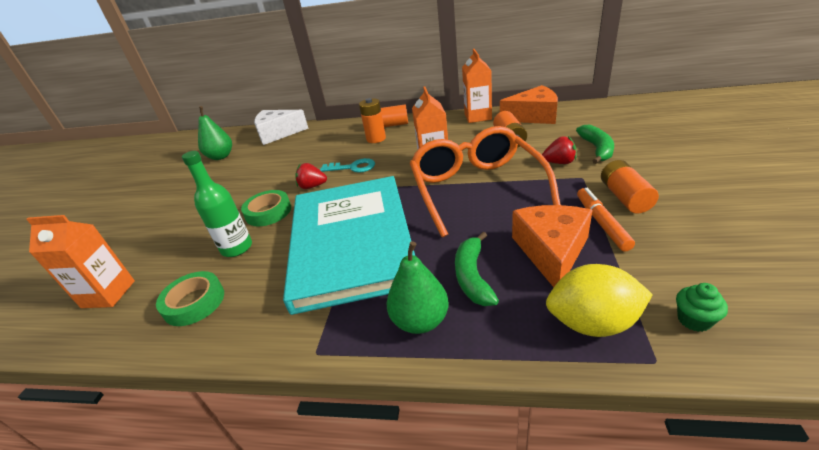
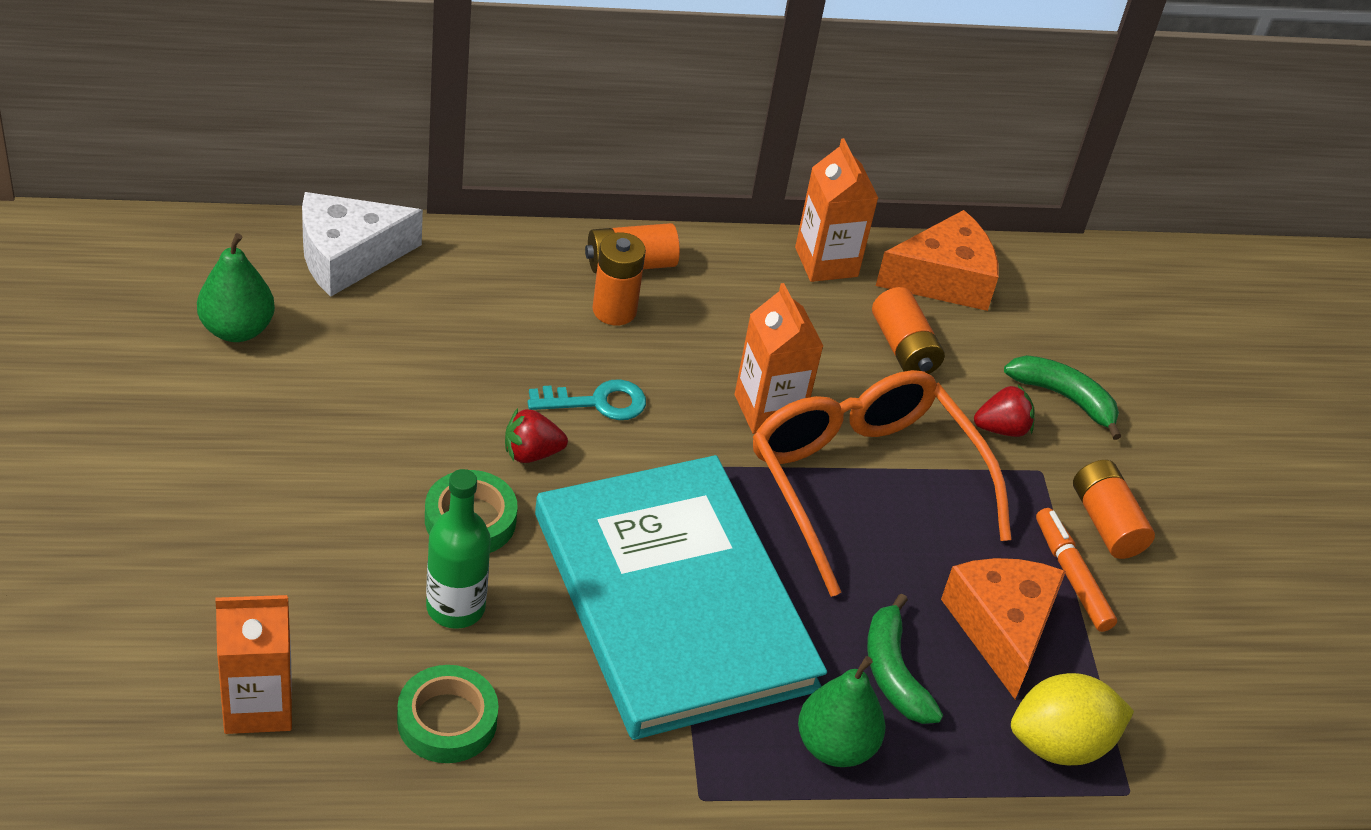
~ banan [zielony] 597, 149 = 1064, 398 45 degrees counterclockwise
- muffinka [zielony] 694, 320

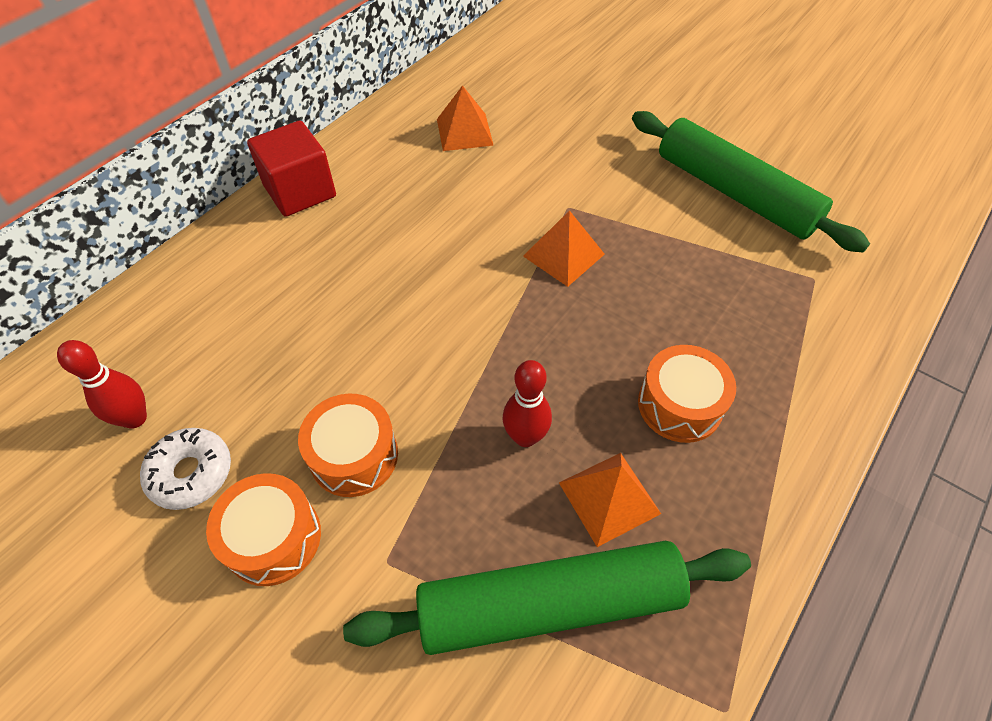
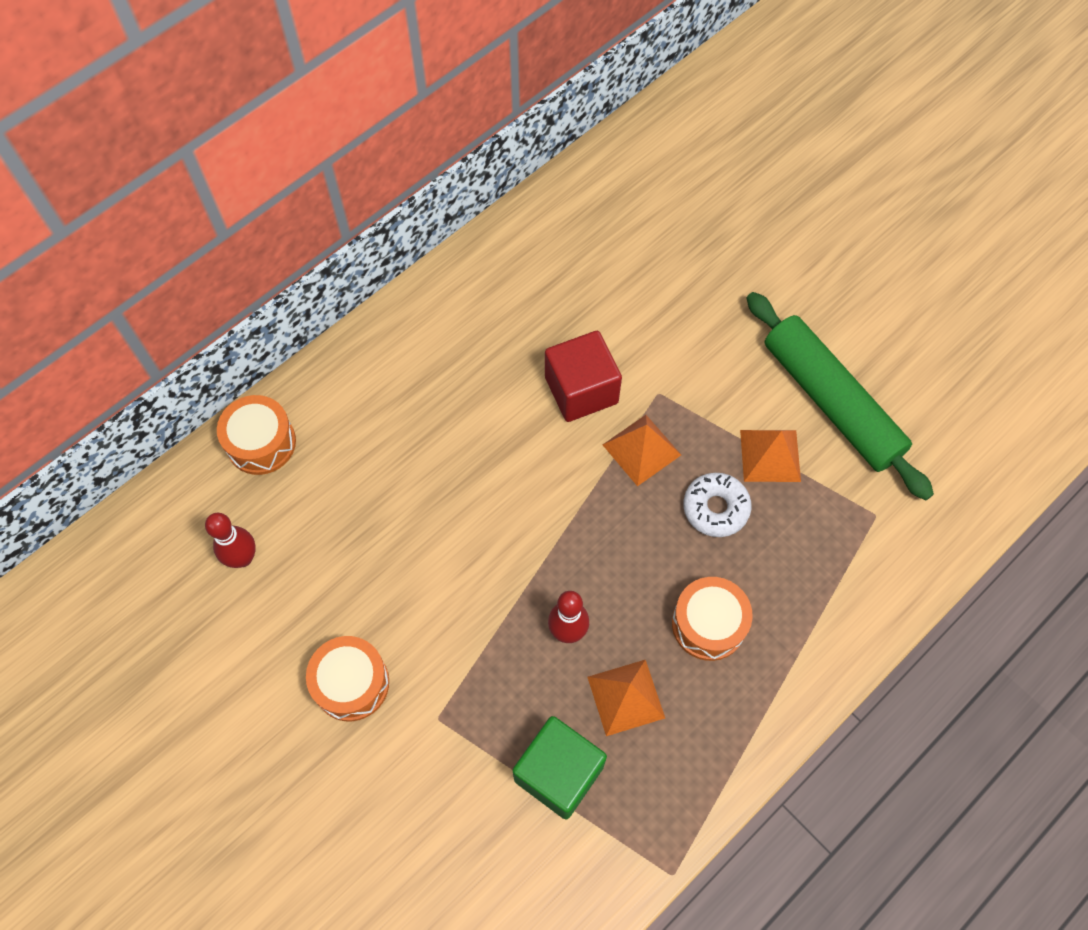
~ donut [biały] 191, 473 to 715, 508
~ sześcian [czerwony] 300, 191 to 581, 390
~ bęben [pomarańczowy] 354, 455 to 261, 443
~ wałek do ciasta [zielony] 549, 603 to sześcian [zielony] 559, 773
~ piramida [pomarańczowy] 464, 132 to 770, 455

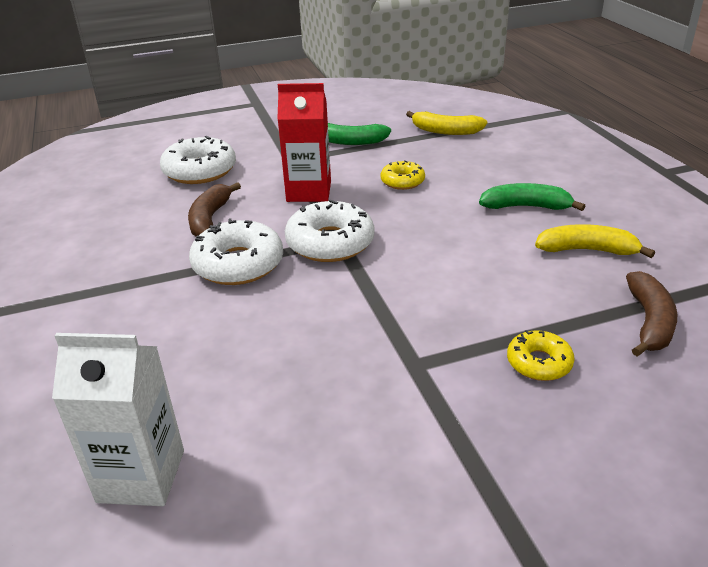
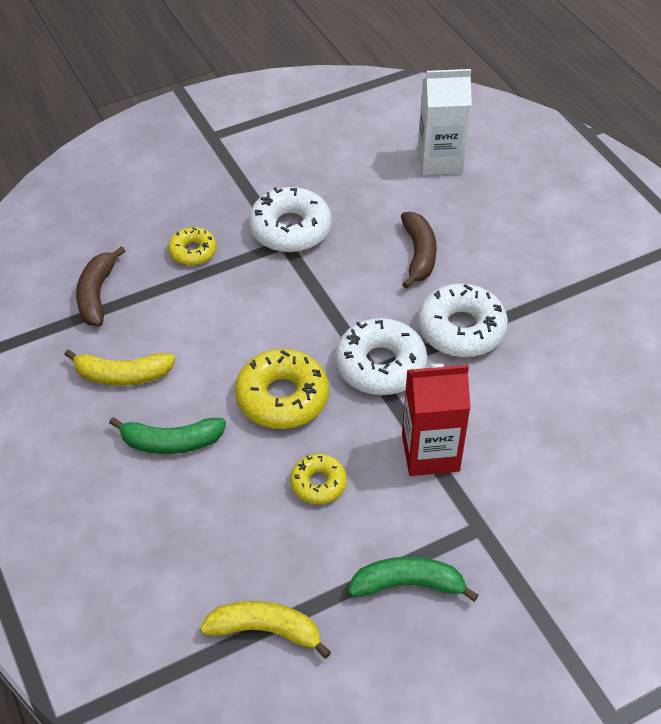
~ donut [biały] 200, 171 to 290, 229
~ banan [brązowy] 210, 219 to 419, 254
+ donut [żółty] 282, 397

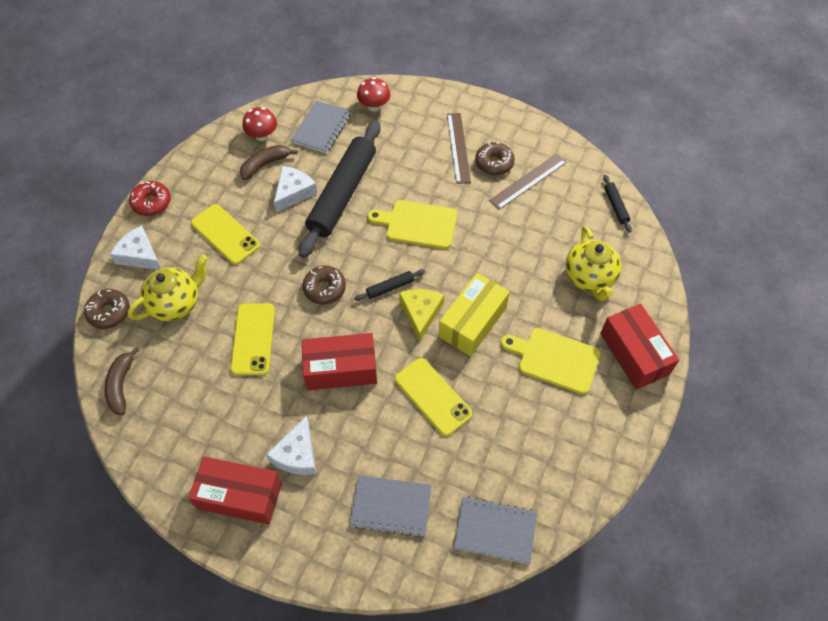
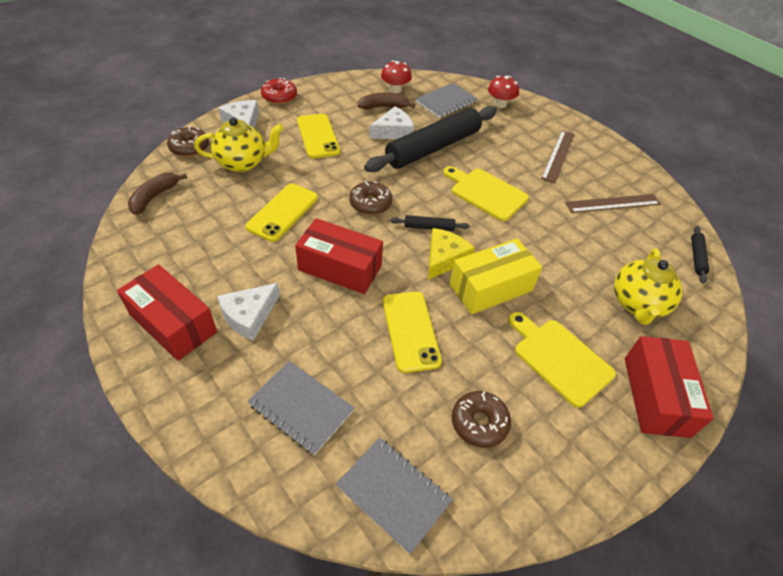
~ donut [brązowy] 494, 163 to 479, 423

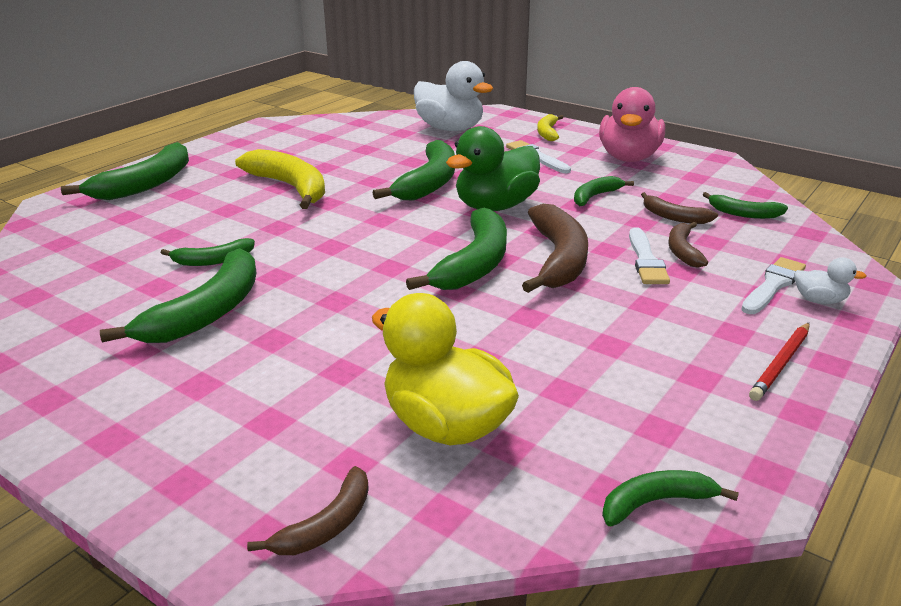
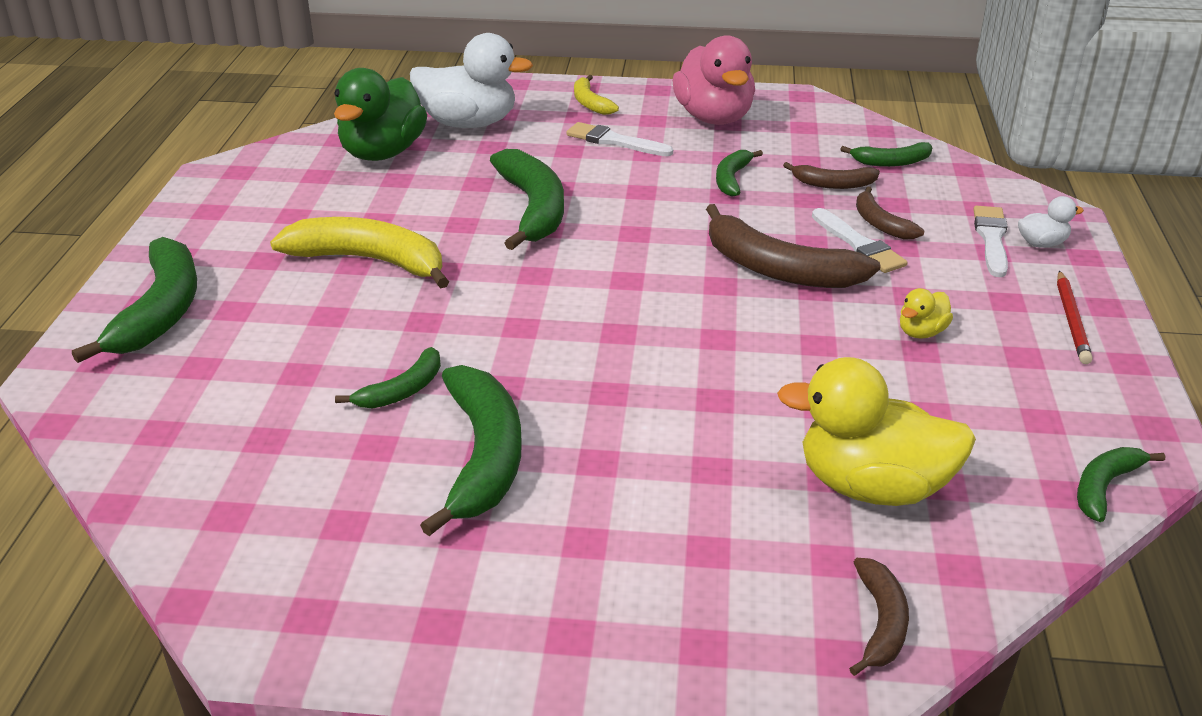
- banan [zielony] 474, 264
~ kaczka [zielony] 495, 206 to 383, 153
~ banan [brązowy] 558, 259 = 777, 269 150 degrees clockwise
+ kaczka [żółty] 921, 332

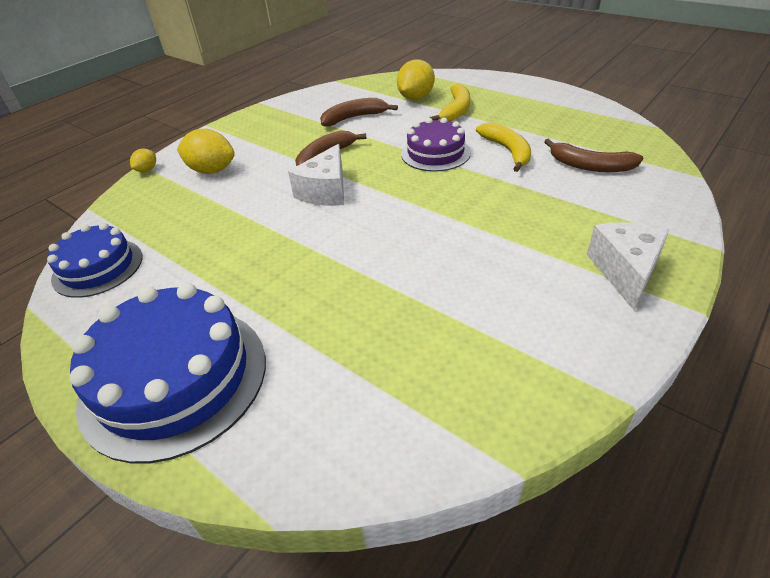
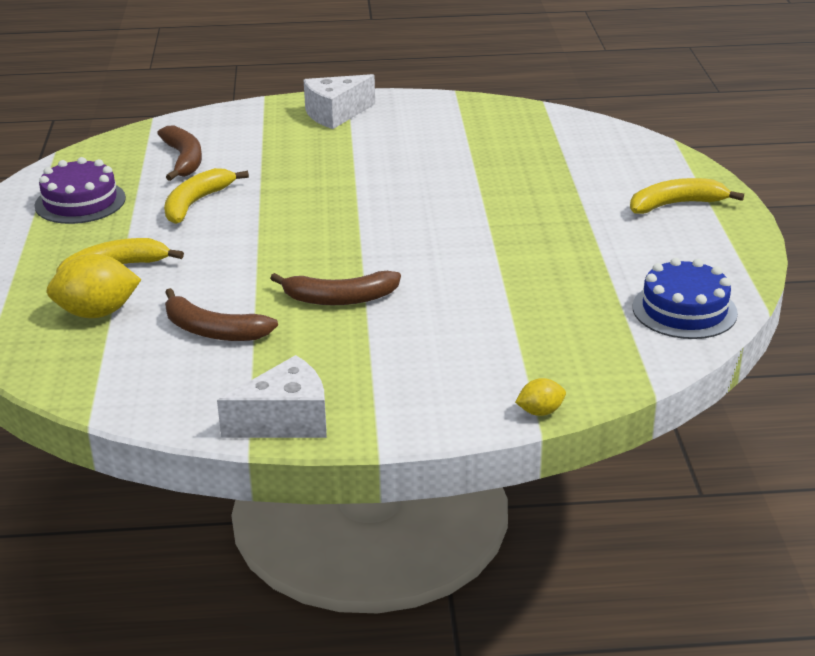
~ tort [niebieski] 174, 378 to banan [żółty] 676, 204
- cytryna [żółty] 212, 170
~ ser [biały] 326, 191 to 285, 421
~ tort [fioletowy] 435, 153 to 80, 202

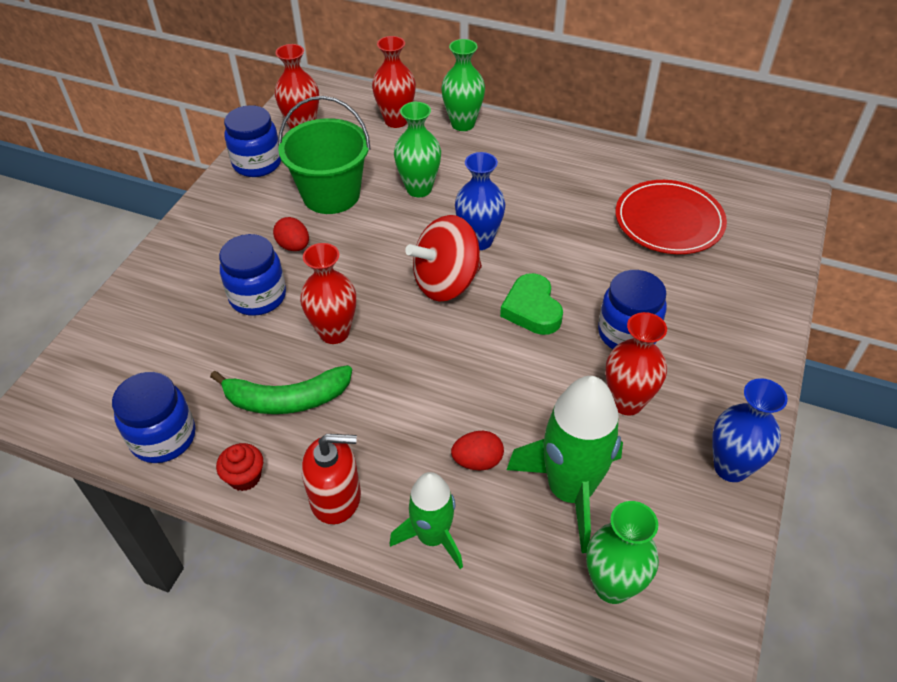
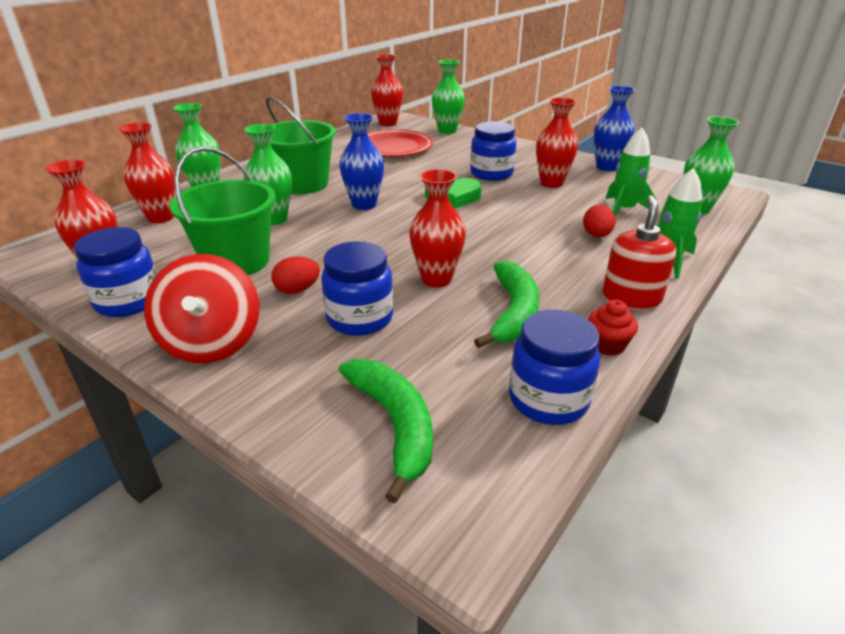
~ bączek [czerwony] 446, 282 to 212, 343
~ rakieta [zielony] 570, 490 = 623, 210 x0.62
+ wiadro [zielony] 303, 184
+ banan [zielony] 395, 425
+ wazon [czerwony] 388, 123
+ wazon [zielony] 447, 131

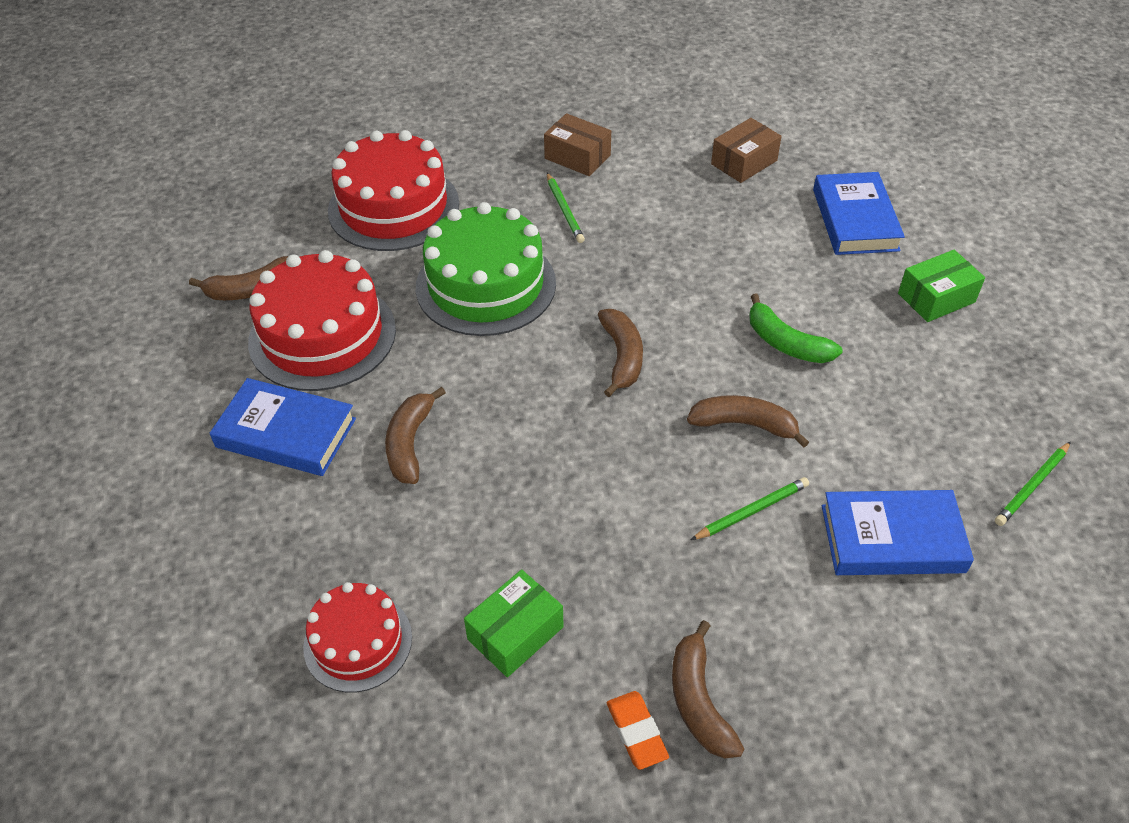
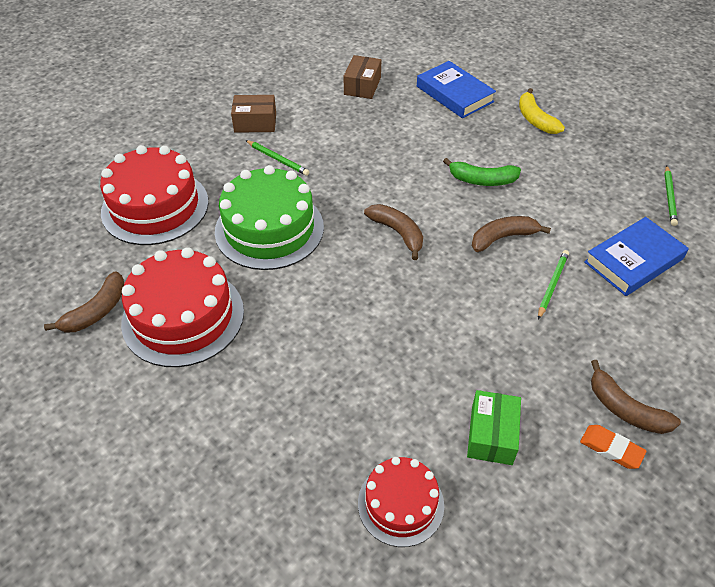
- książka [niebieski] 286, 433
- banan [brązowy] 410, 443
~ pudełko [zielony] 936, 298 to banan [żółty] 535, 119

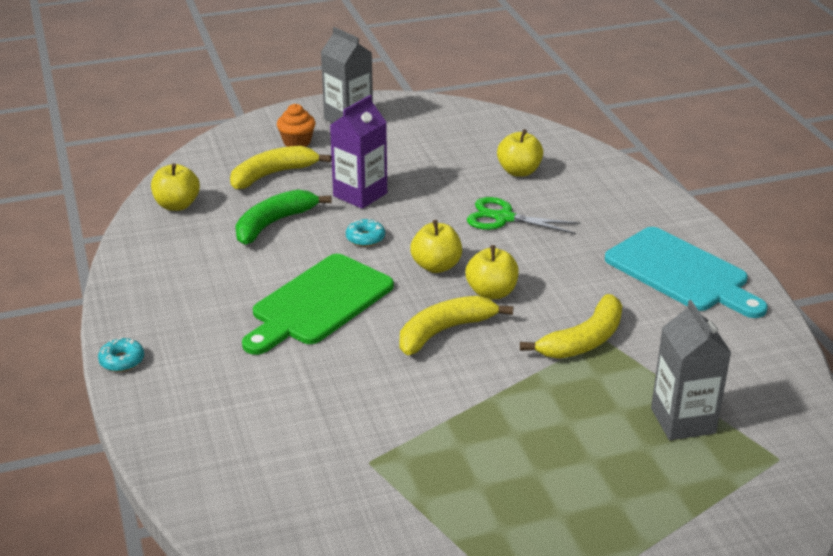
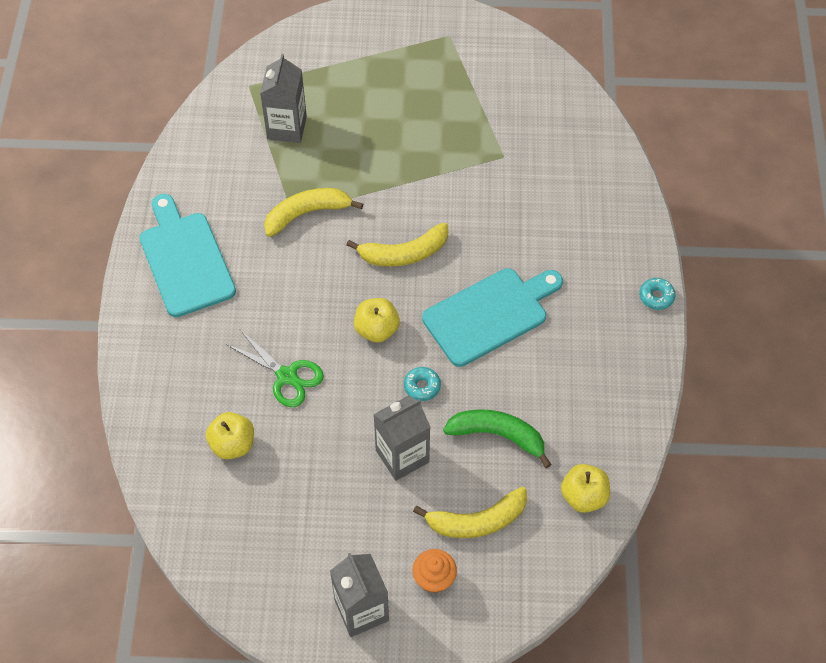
~ banan [zielony] 273, 223 = 498, 435 135 degrees counterclockwise
~ deska do krojenia [zielony] 318, 303 to deska do krojenia [turkusowy] 490, 314
~ karton mleka [fioletowy] 360, 194 to karton mleka [szary] 402, 456
- jabłko [żółty] 491, 292

